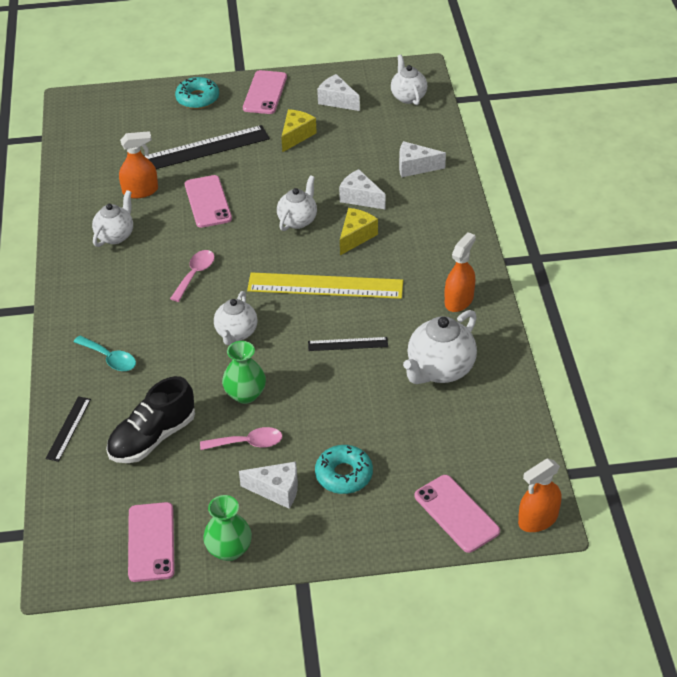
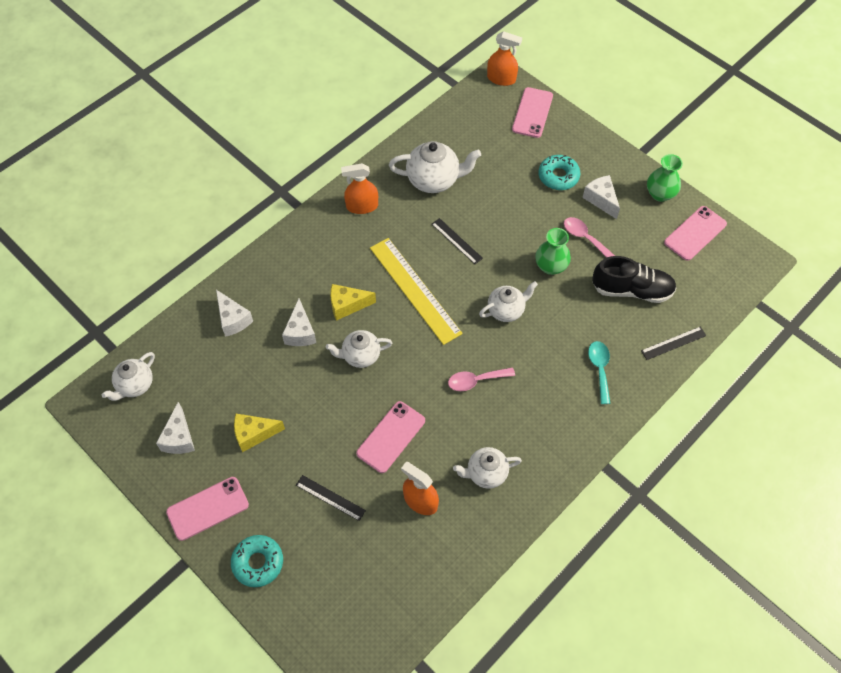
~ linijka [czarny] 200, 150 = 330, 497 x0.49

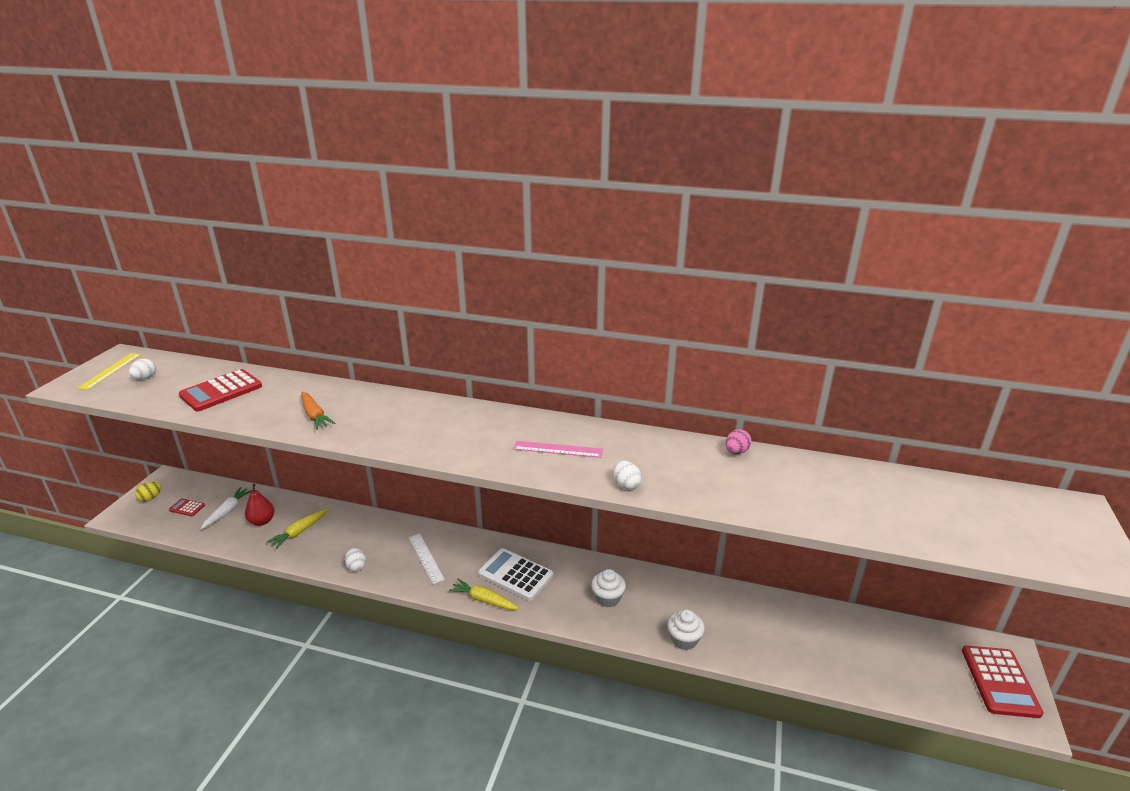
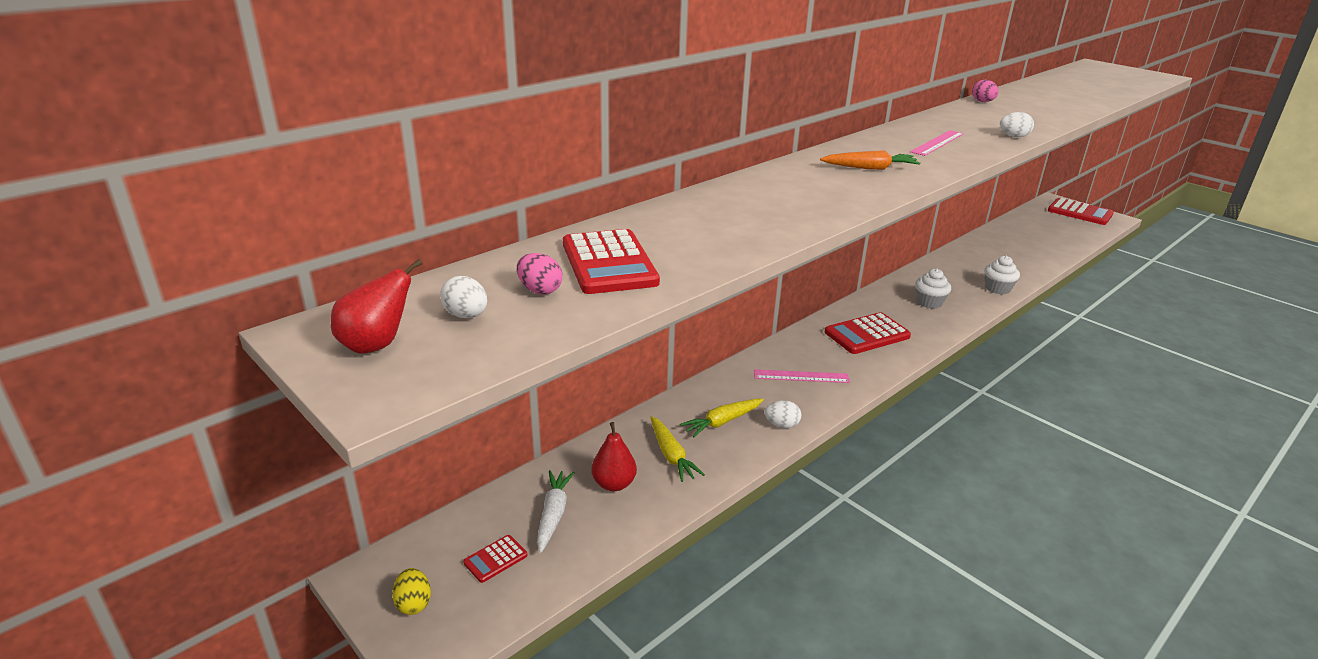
~ linijka [żółty] 111, 371 to gruszka [czerwony] 376, 345
~ marchewka [biały] 227, 511 = 553, 514 45 degrees clockwise
~ marchewka [pomarańczowy] 315, 415 to 870, 168
~ linijka [biały] 426, 558 to linijka [różowy] 801, 376
~ marchewka [żółty] 484, 600 to 722, 422
~ kalkulator [biały] 515, 575 to kalkulator [czerwony] 867, 334
+ jajko [różowy] 540, 290

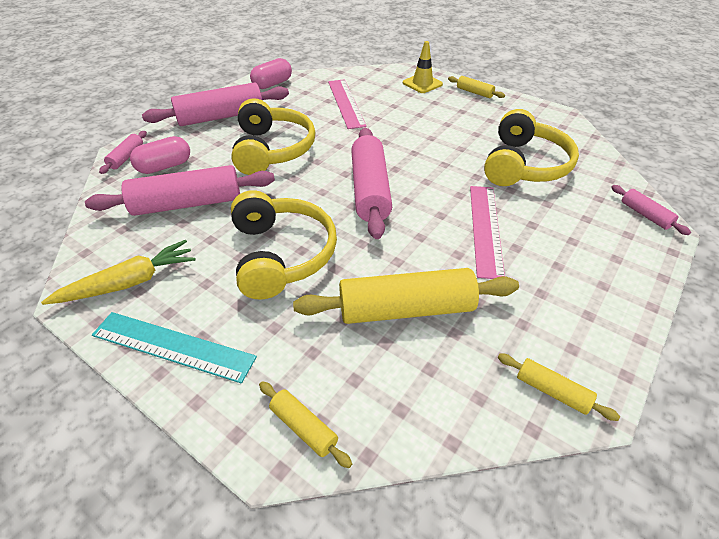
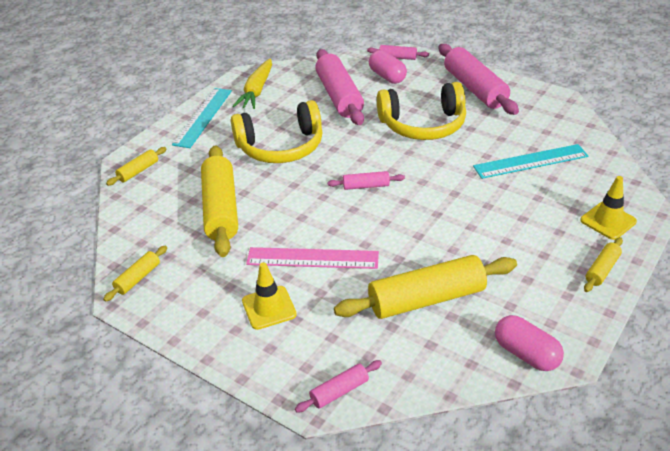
~ marchewka [żółty] 129, 282 = 257, 91 45 degrees clockwise
~ kapsułka [różowy] 272, 84 to 526, 354
~ linijka [różowy] 346, 103 to linijka [turkusowy] 530, 161
~ wałek do ciasta [różowy] 370, 190 = 366, 186 x0.47
~ słuchawki [żółty] 524, 165 to wałek do ciasta [żółty] 426, 299
+ pachołek [żółty] 269, 308

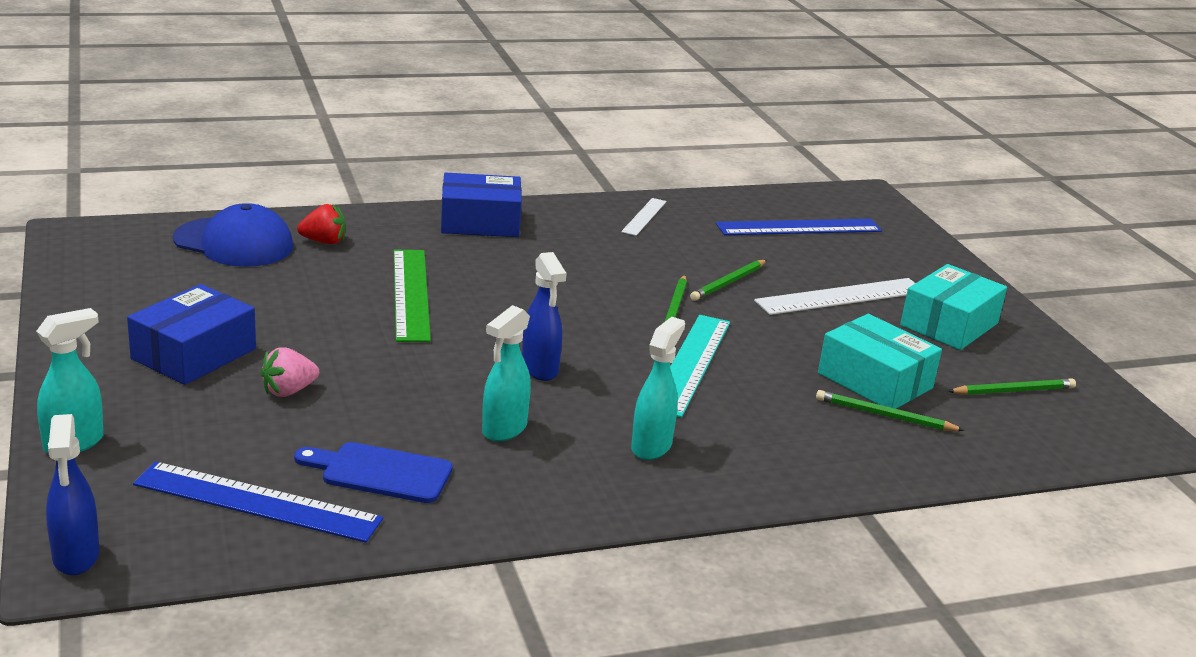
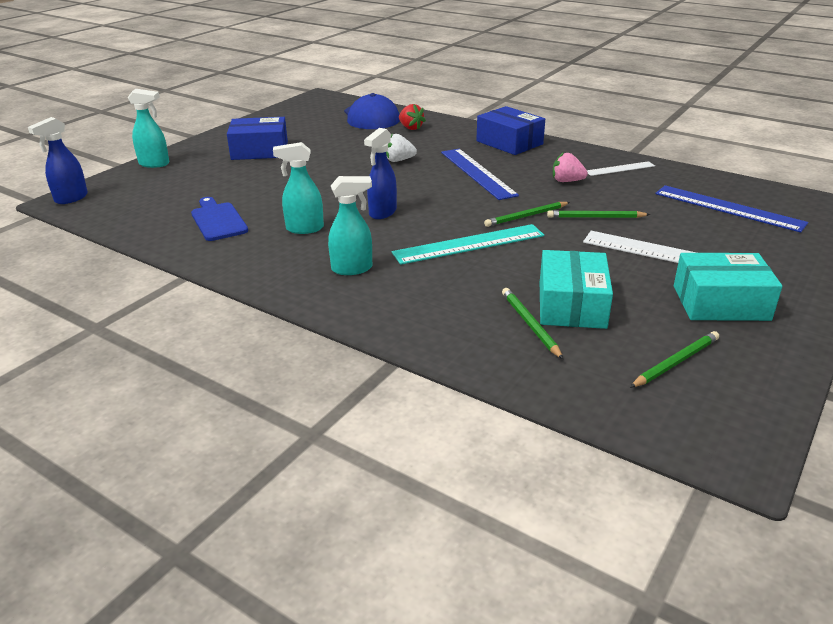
~ linijka [niebieski] 257, 502 to 477, 173
~ truskawka [różowy] 288, 391 to 567, 181
~ linijka [zielony] 410, 294 to truskawka [biały] 399, 160
~ ołówek [zielony] 1013, 391 = 675, 362 75 degrees counterclockwise

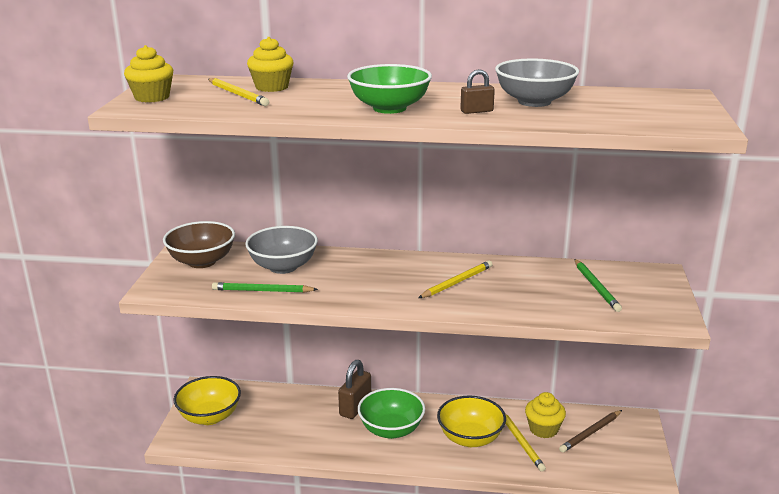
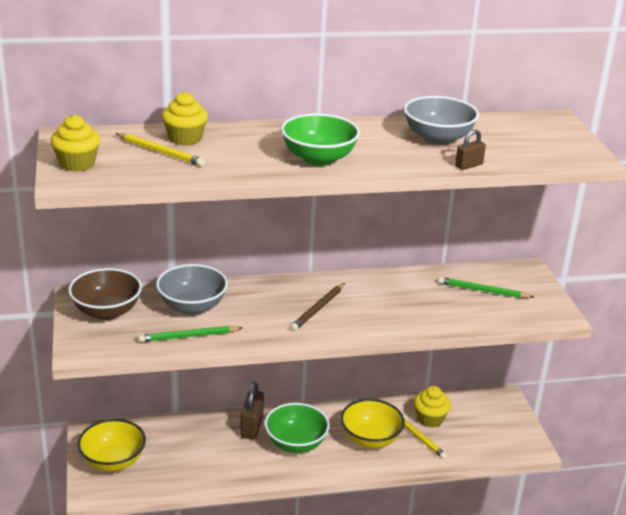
- ołówek [żółty] 457, 282
~ kłódka [brązowy] 476, 111 to 468, 165
~ ołówek [brązowy] 590, 433 to 318, 309
~ ołówek [zielony] 596, 287 = 483, 291 135 degrees clockwise

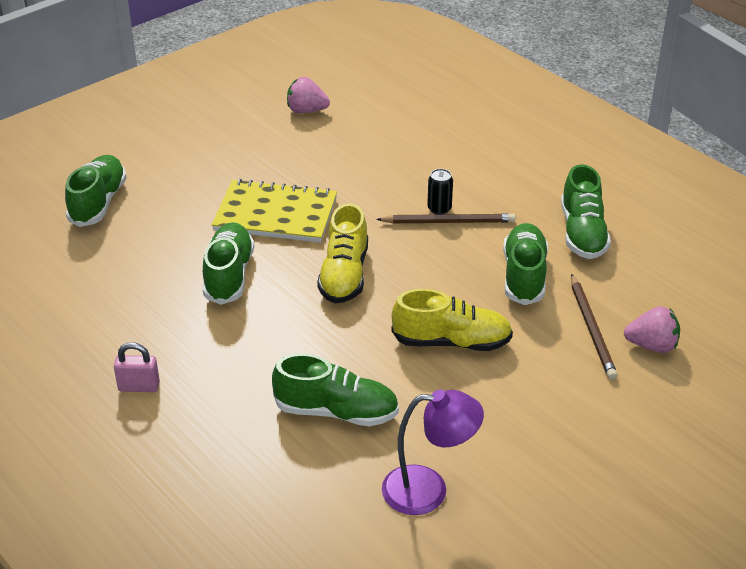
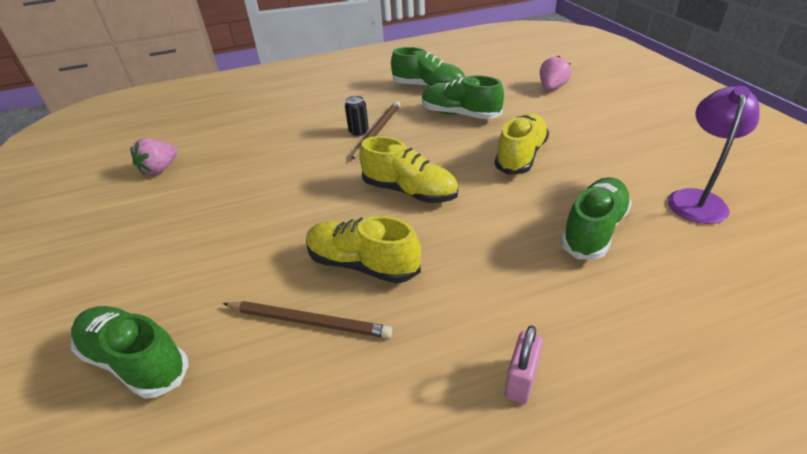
~ but [zielony] 229, 275 to but [żółty] 363, 264
- zeszyt [żółty] 275, 214
~ ołówek [brązowy] 592, 329 to 309, 321

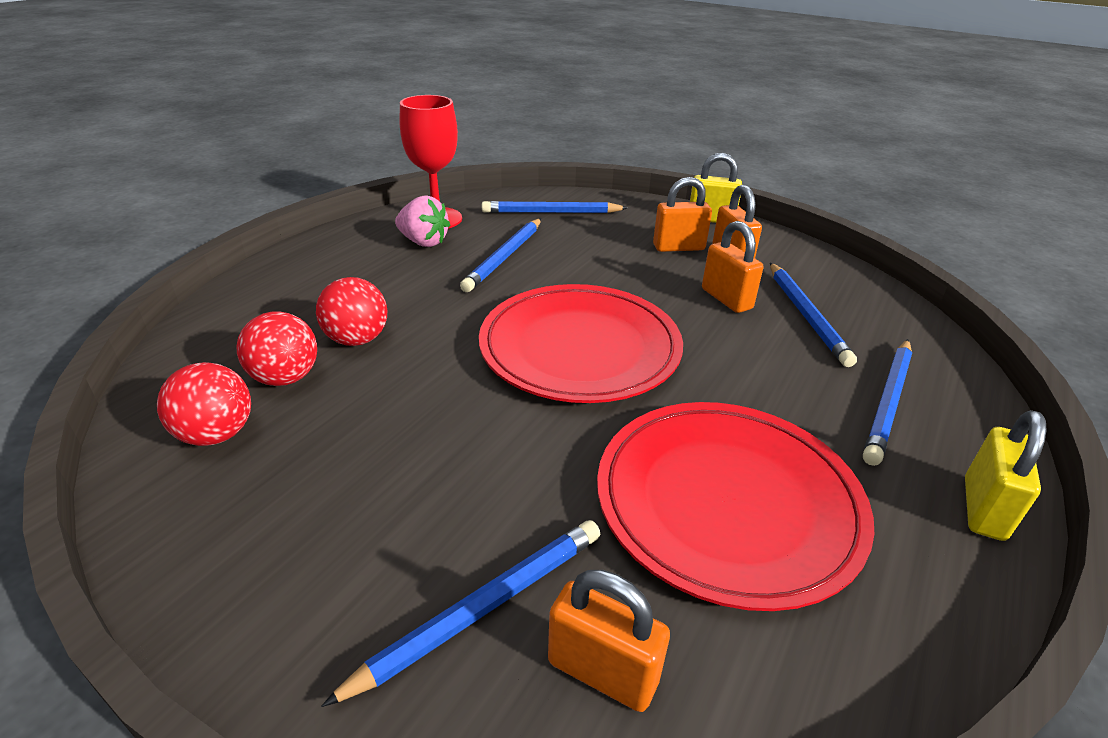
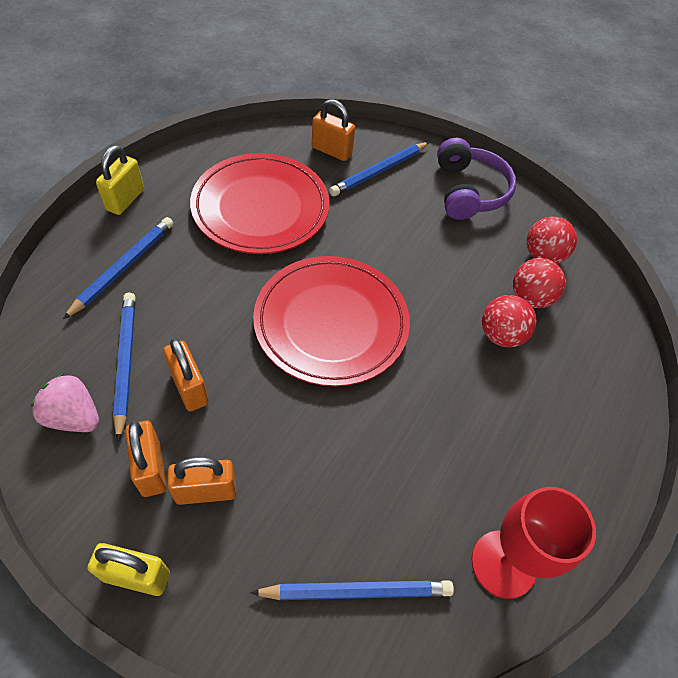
~ truskawka [różowy] 423, 242 to 73, 416
- ołówek [niebieski] 504, 257
+ słuchawki [fioletowy] 469, 191

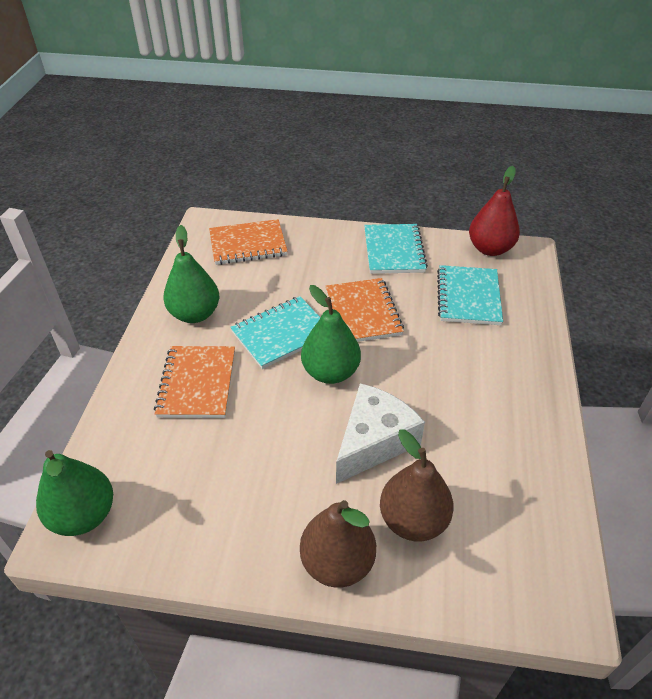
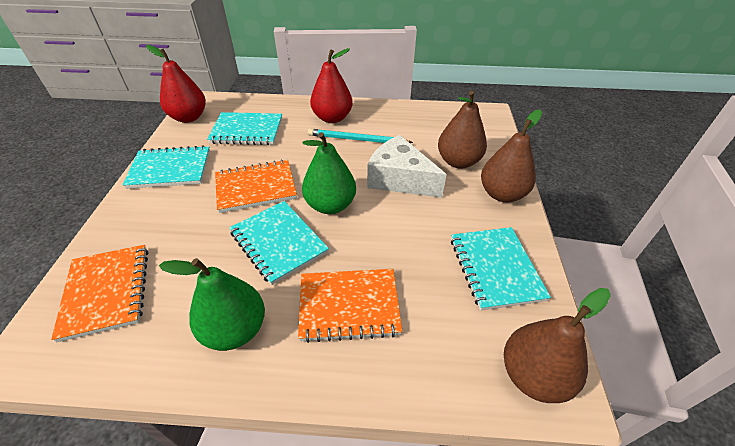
~ gruszka [zielony] 84, 515 to gruszka [brązowy] 533, 375
+ ołówek [turkusowy] 357, 139
+ gruszka [czerwony] 332, 118
+ zeszyt [turkusowy] 495, 268

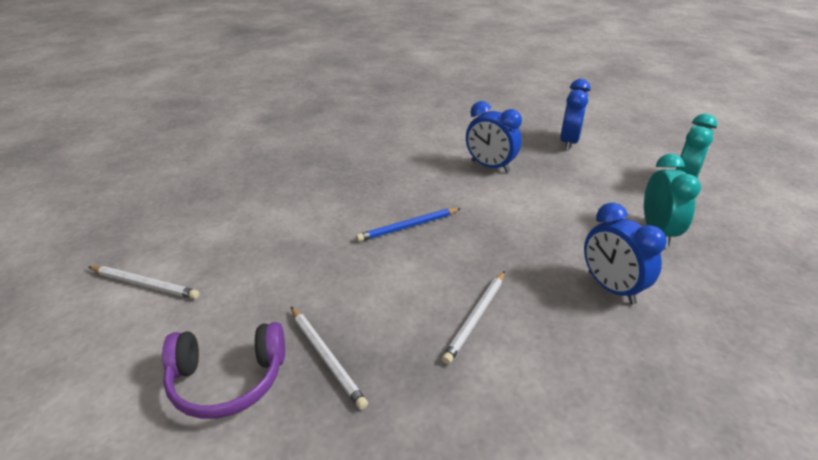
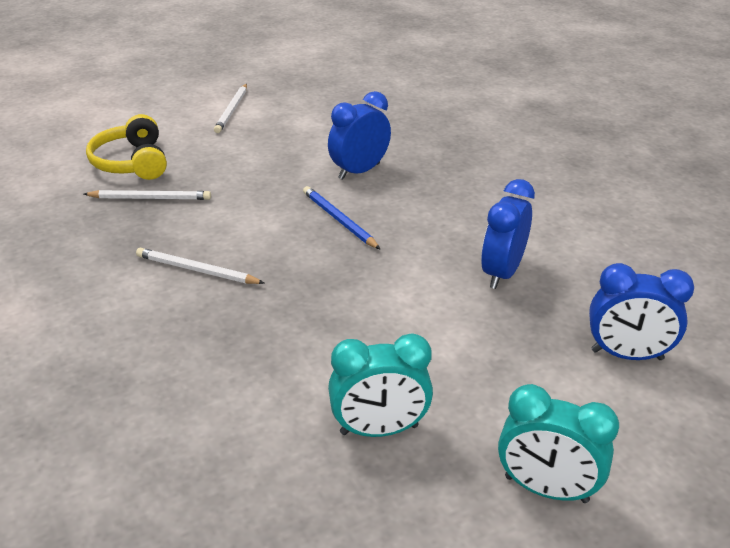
~ słuchawki [fioletowy] 228, 380 to słuchawki [żółty] 131, 162
~ ołówek [biały] 326, 357 = 150, 198 135 degrees counterclockwise
~ budzik [niebieski] 611, 288 to 359, 171

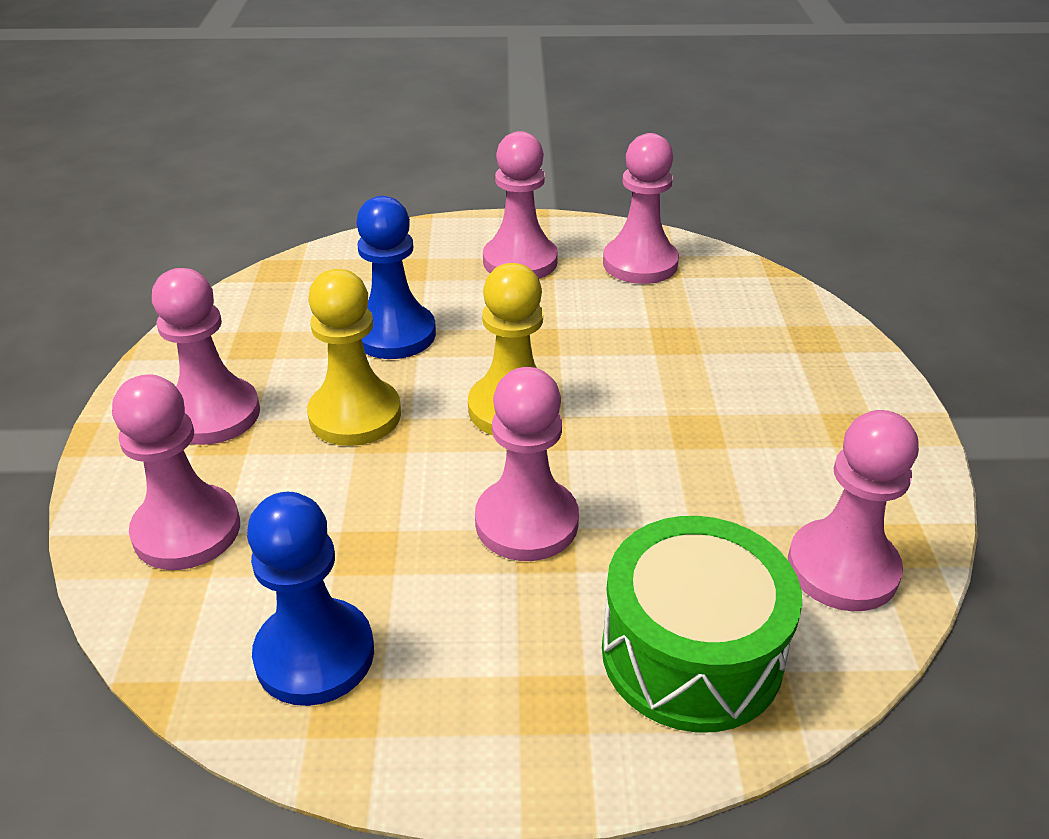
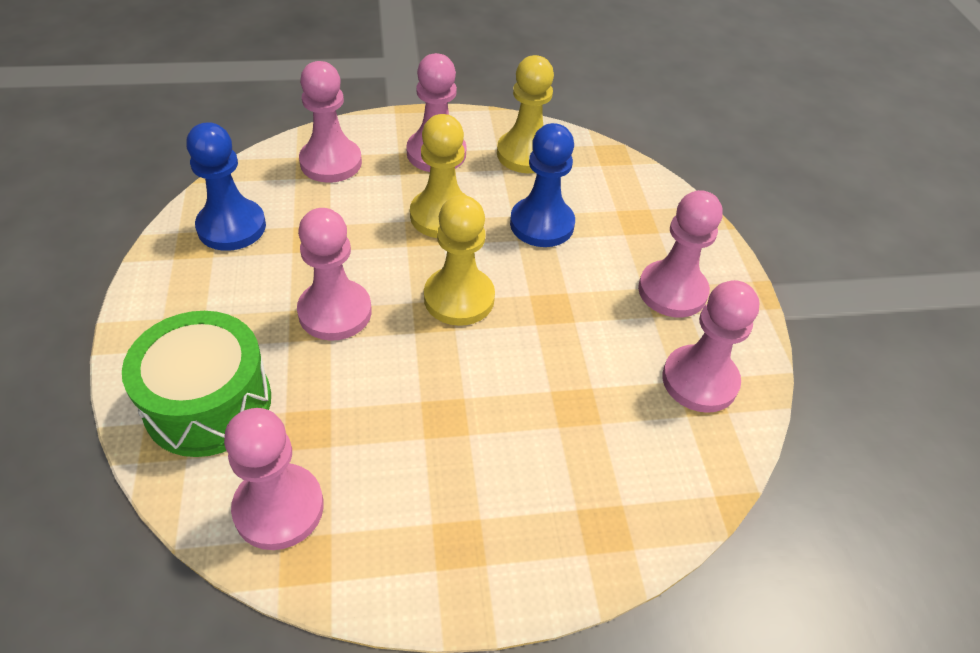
+ pionek [żółty] 526, 154

